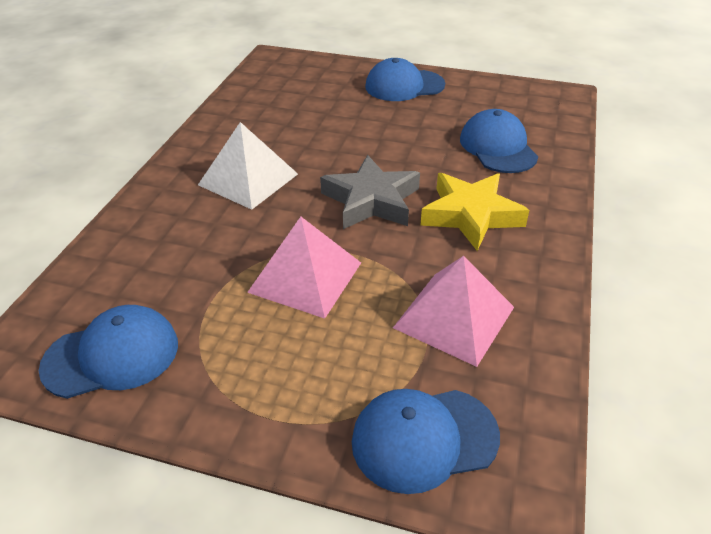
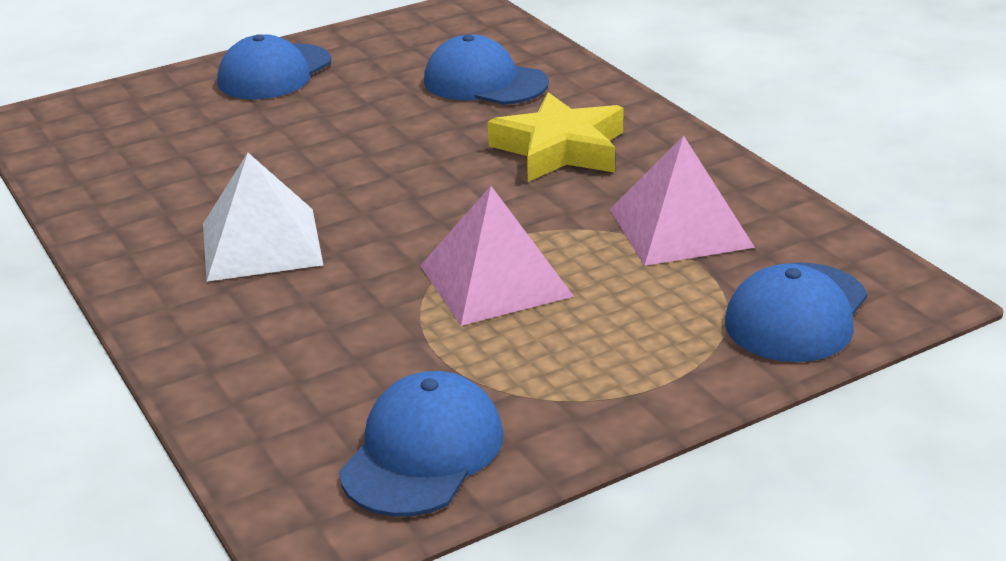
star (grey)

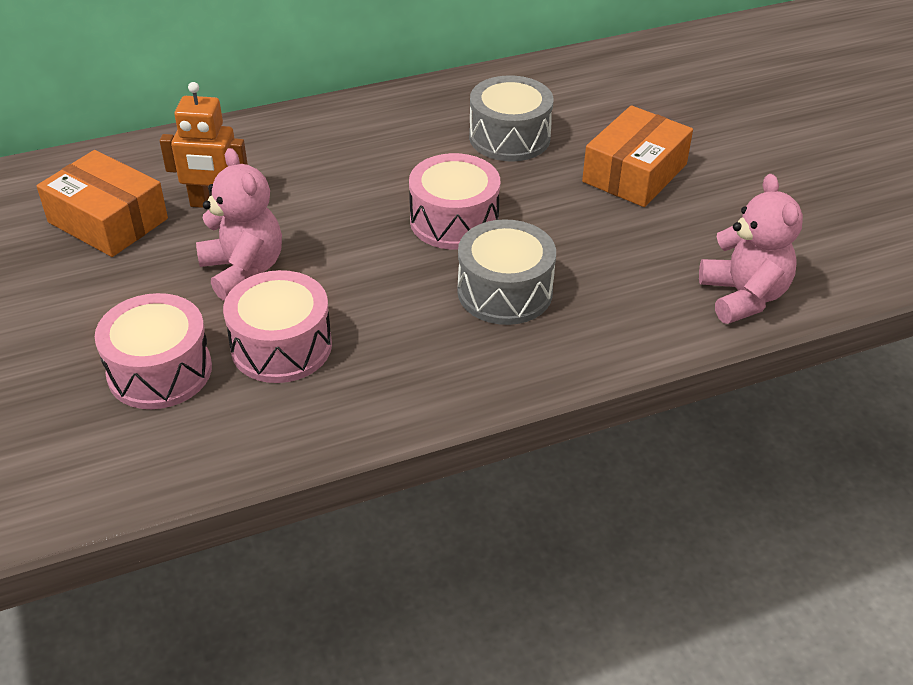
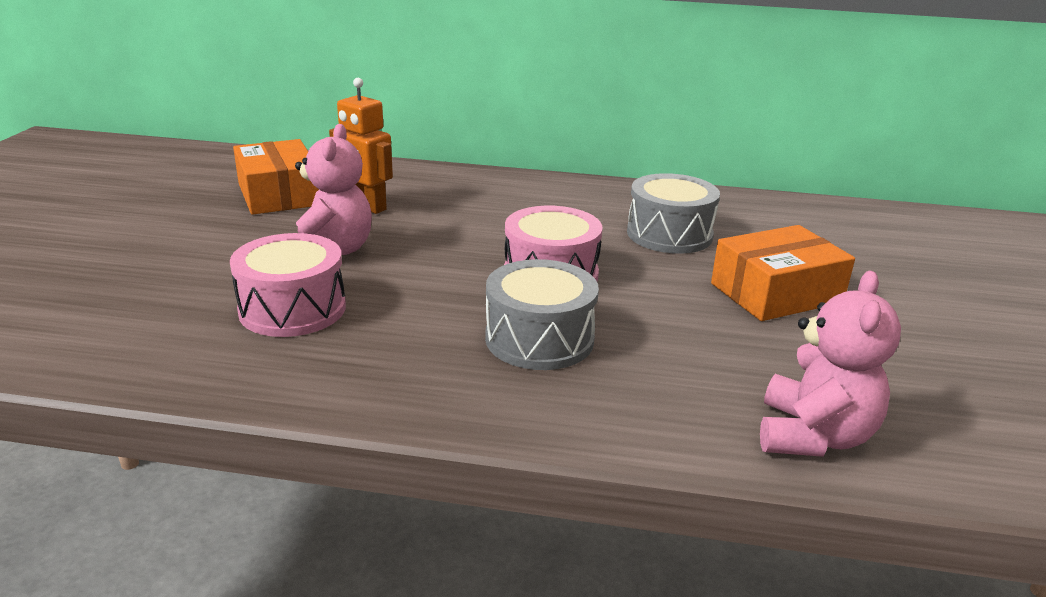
drum (pink) (no. 1 from left in the first image)

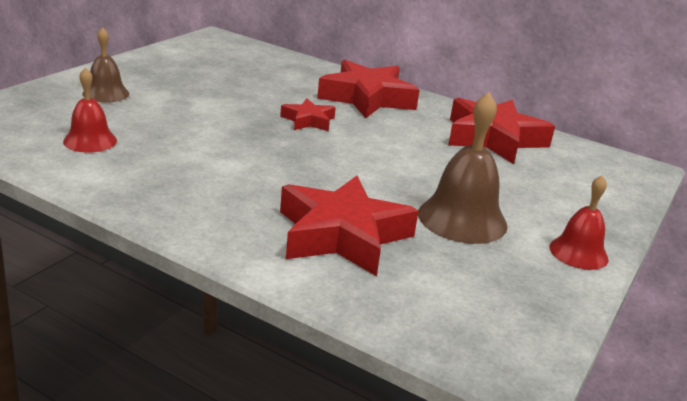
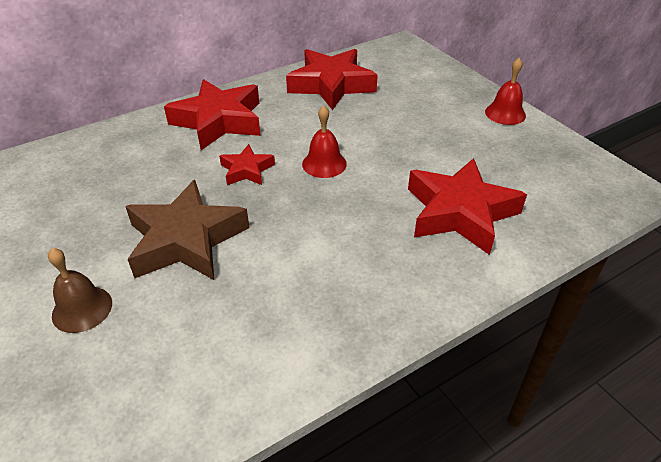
bell (red) (no. 1 from left)
bell (brown) (no. 2 from left in the first image)
star (brown)

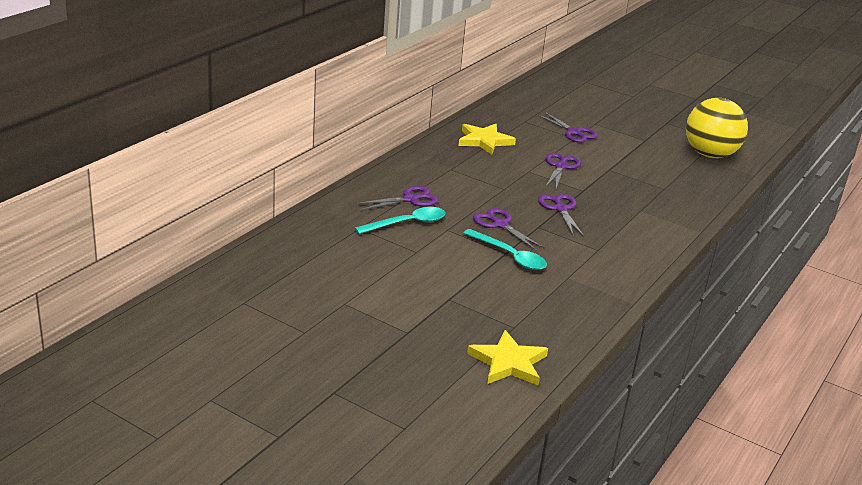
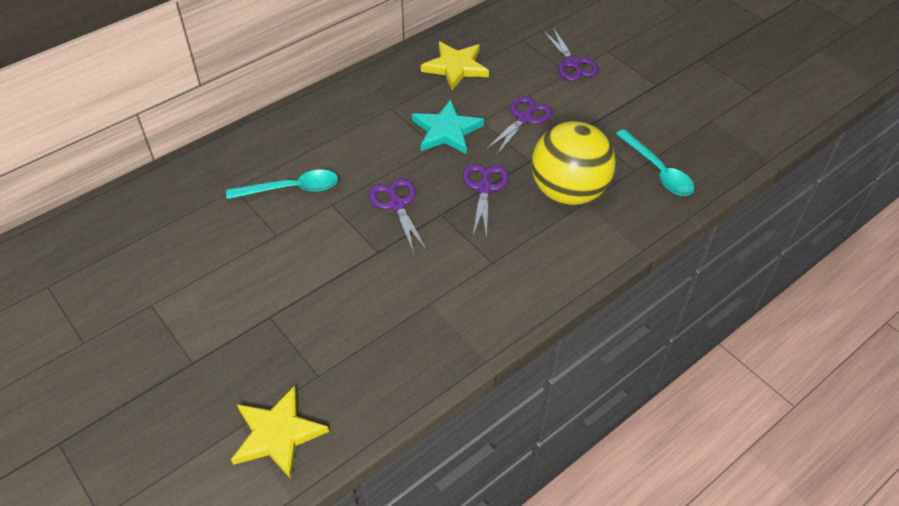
scissors (purple) (no. 1 from left in the first image)
spoon (turquoise) (no. 2 from left)
ball (yellow)
star (turquoise)

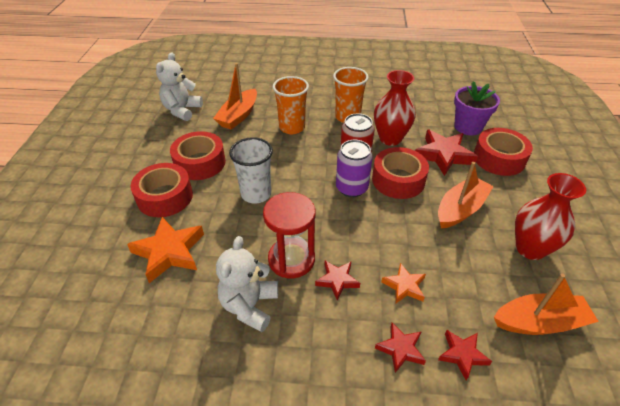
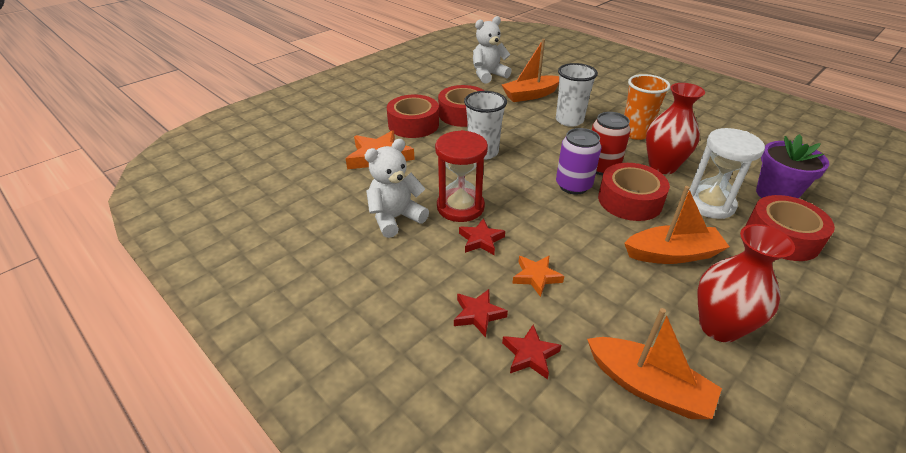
cup (white) (no. 2 from left)
hourglass (white)

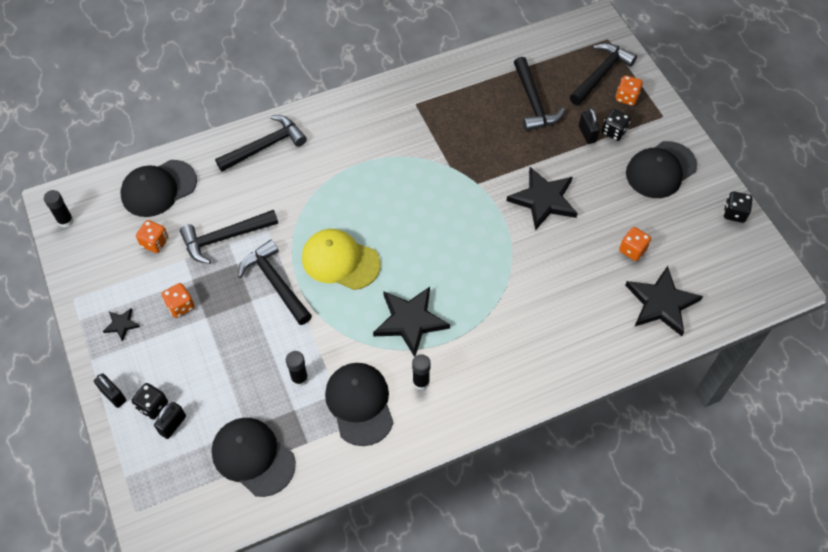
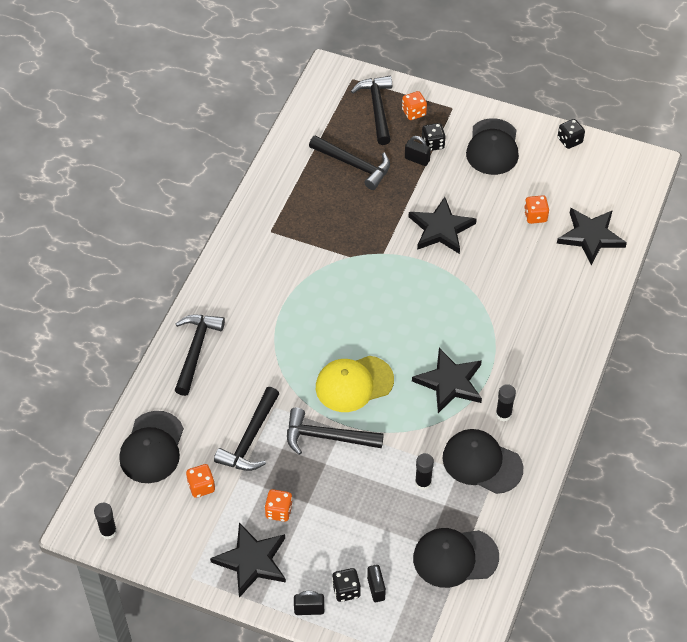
star (black) (no. 1 from left)

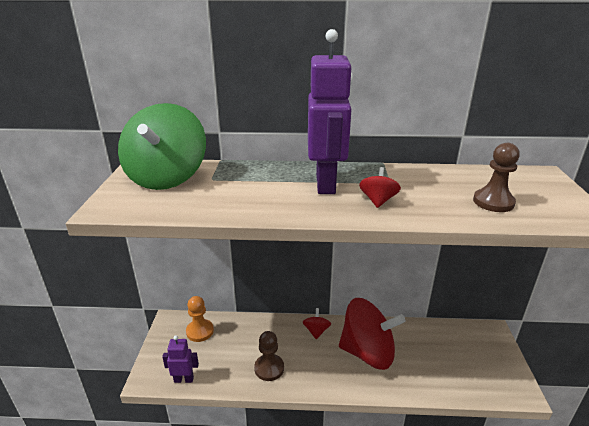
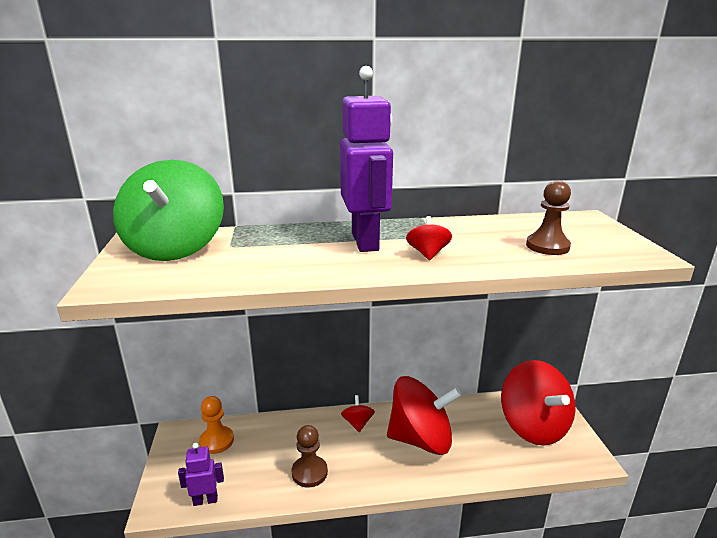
spinning top (red) (no. 4 from left)

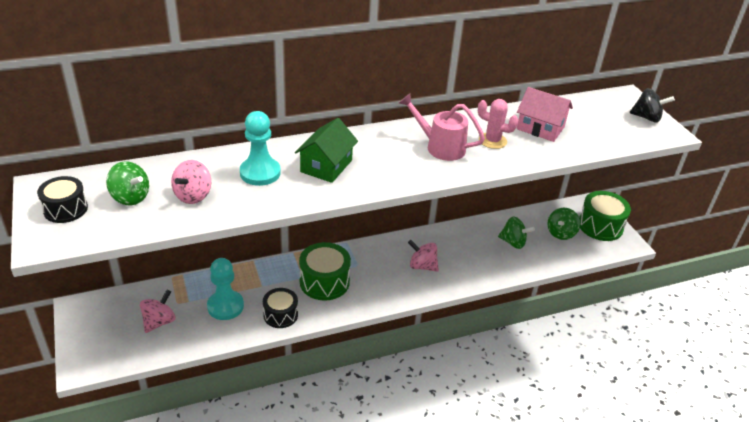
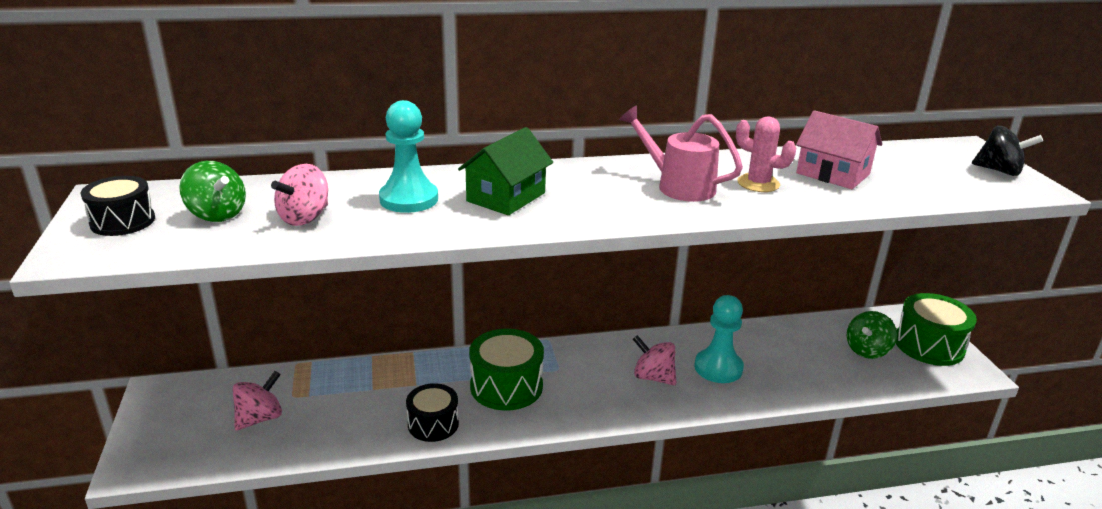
pawn (turquoise) (no. 2 from left)
spinning top (green) (no. 2 from left in the first image)

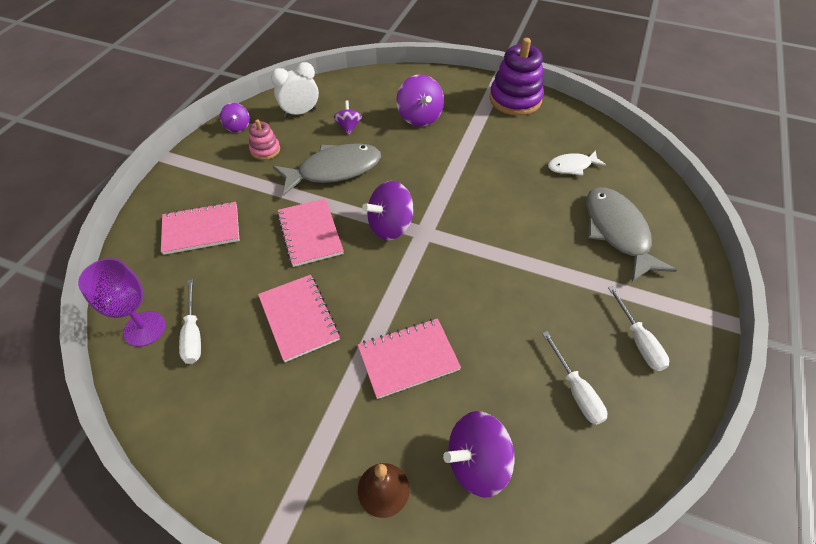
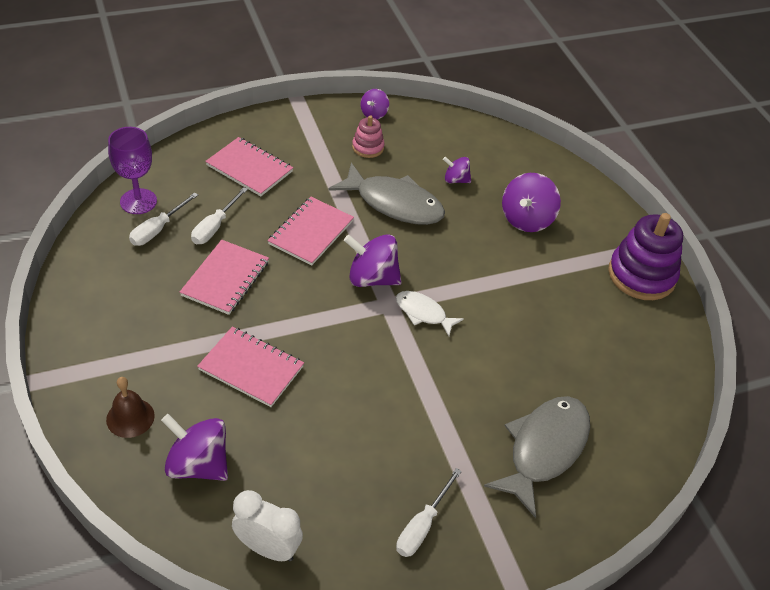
clock (white)
spinning top (purple) (no. 4 from left)
screwdriver (white) (no. 2 from left)
fish (white)

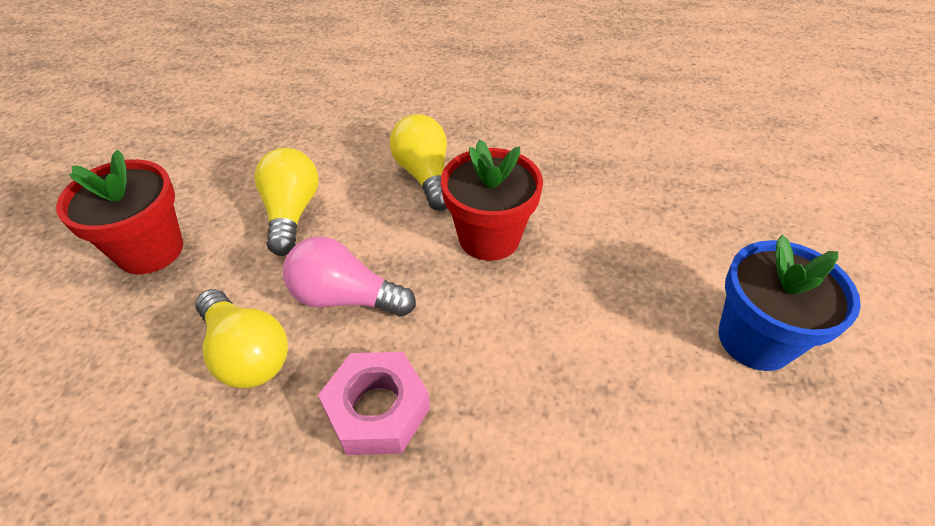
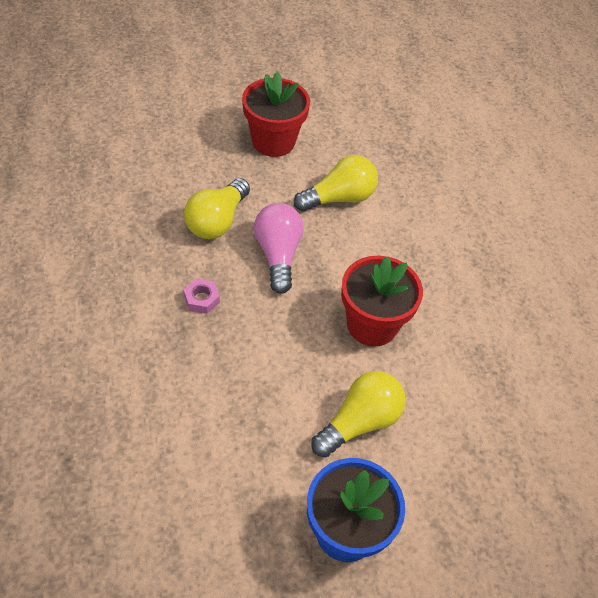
nut (pink)
light bulb (yellow) (no. 3 from left)

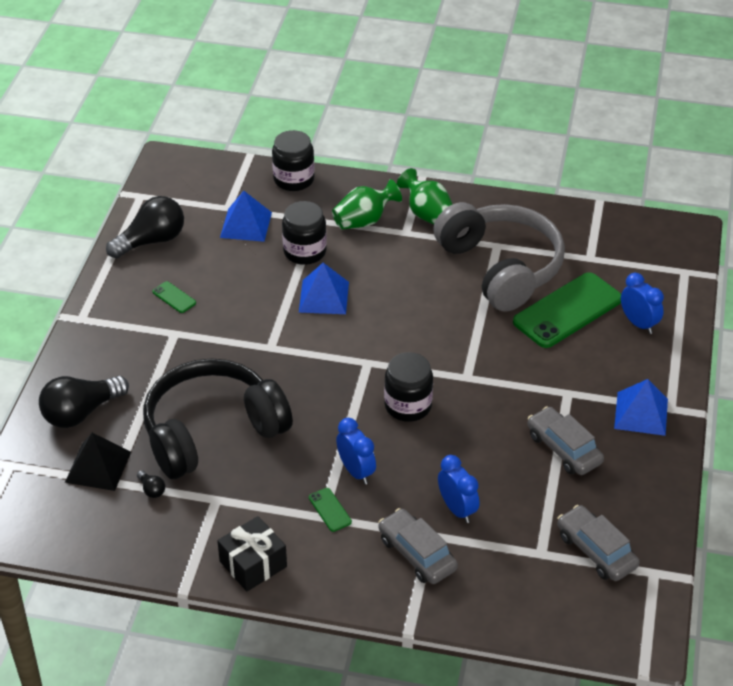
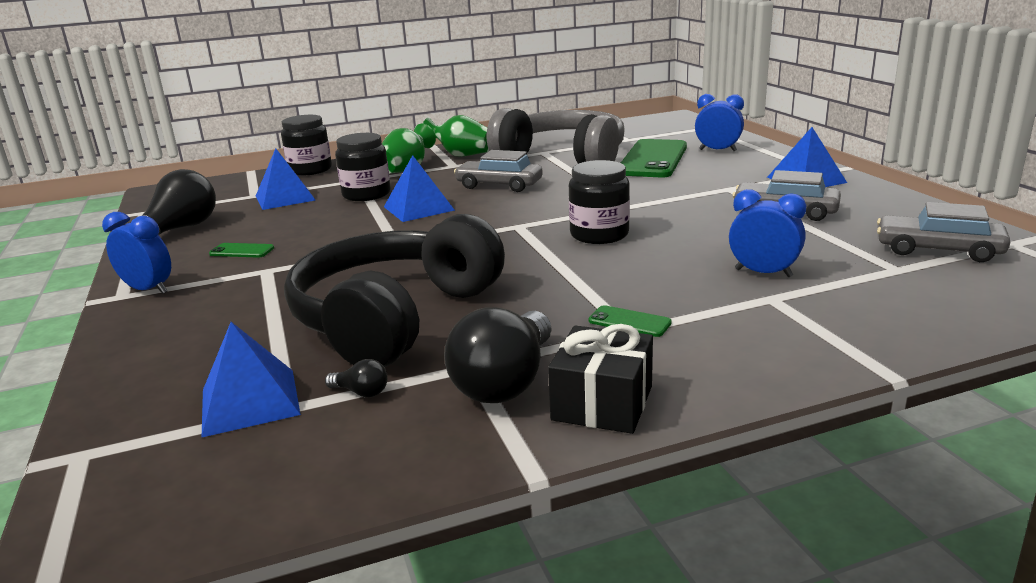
light bulb (black) (no. 3 from left)
pyramid (blue) (no. 1 from left)
clock (blue) (no. 1 from left)
car (grey) (no. 1 from left)

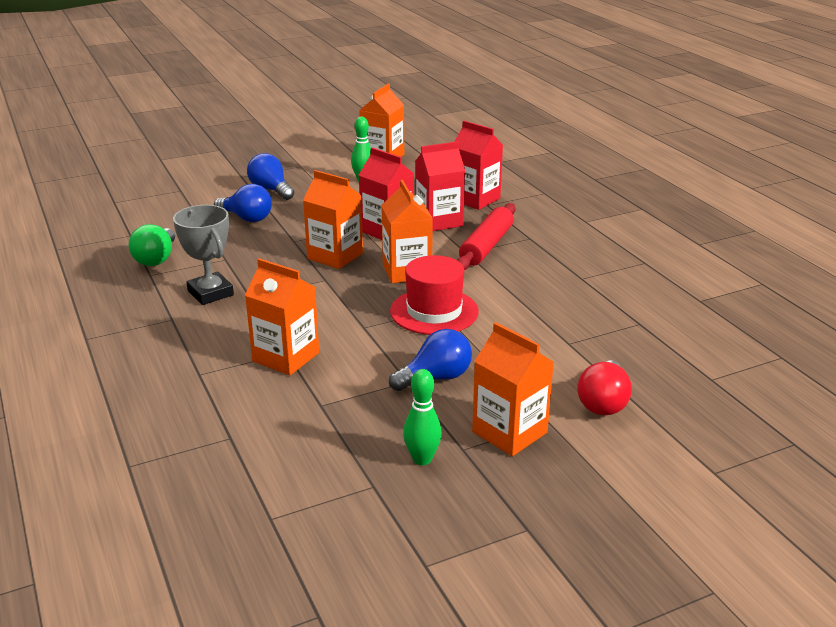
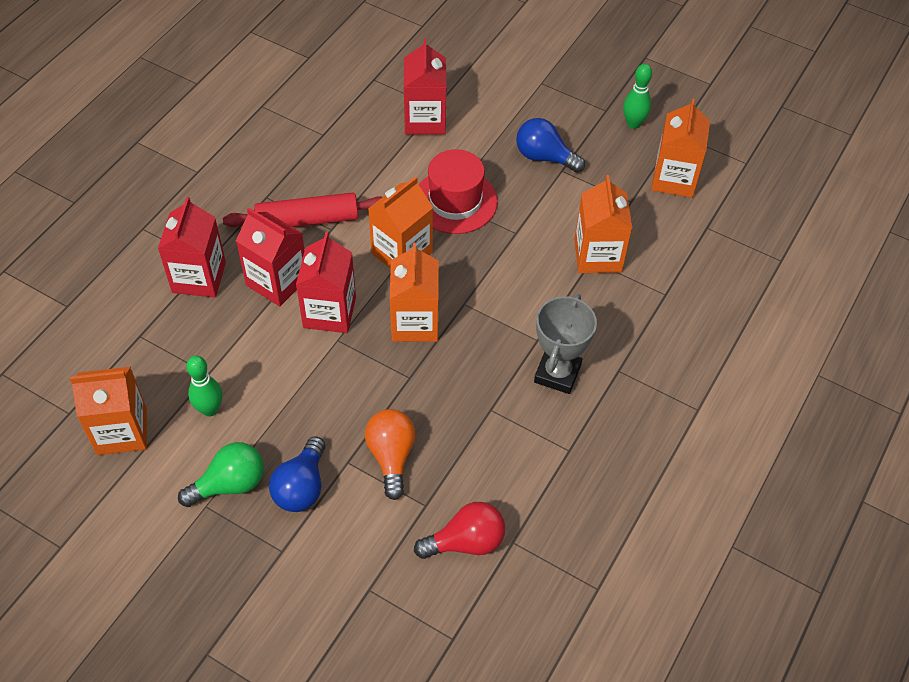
light bulb (green)
light bulb (orange)
carton (orange) (no. 5 from left)
light bulb (red)
carton (red) (no. 4 from left)

